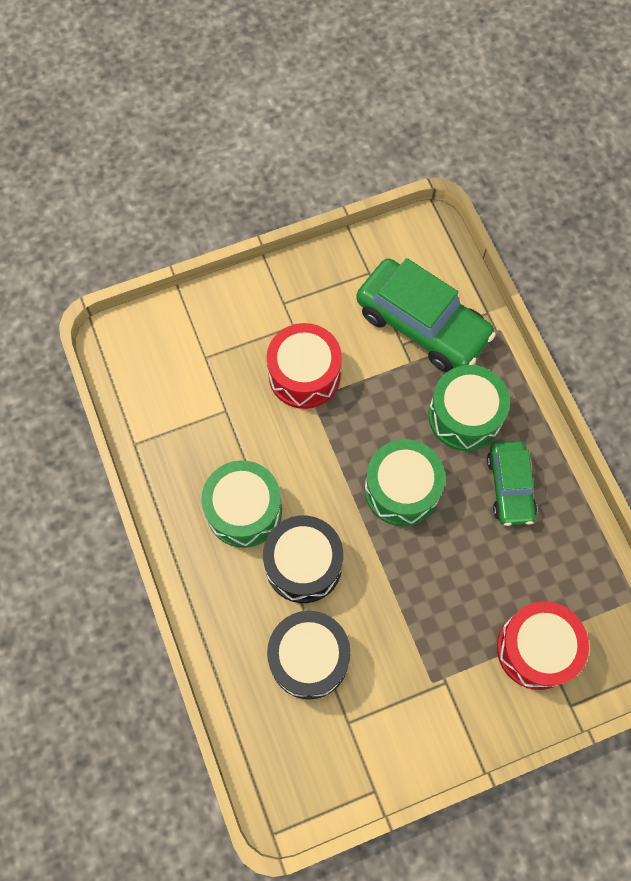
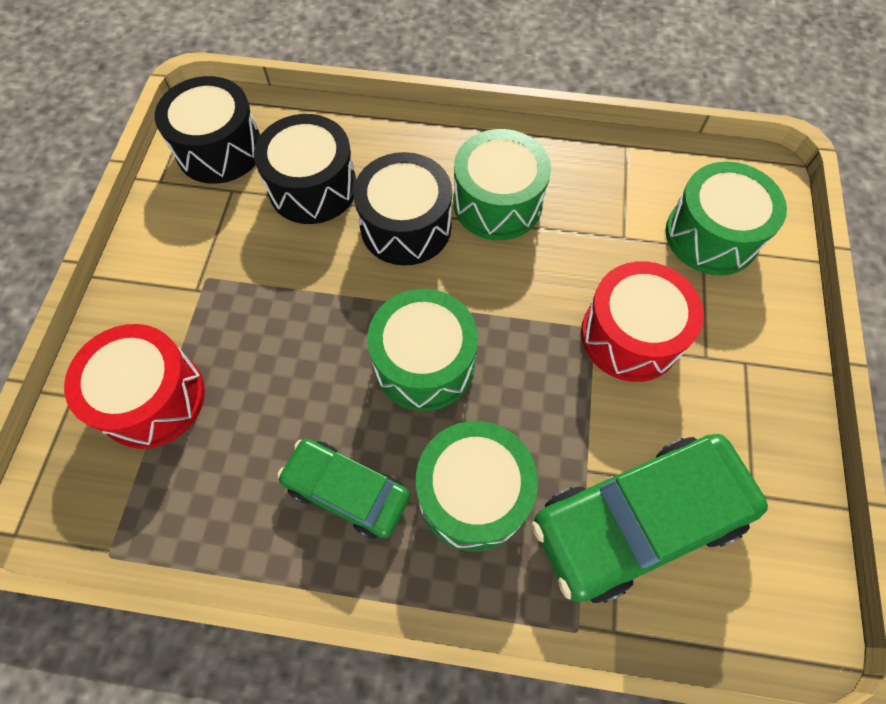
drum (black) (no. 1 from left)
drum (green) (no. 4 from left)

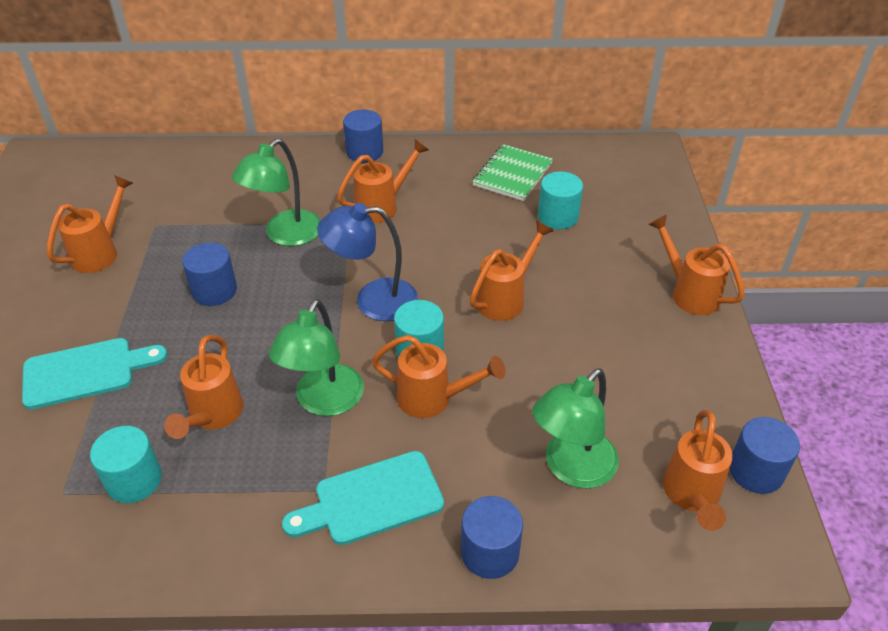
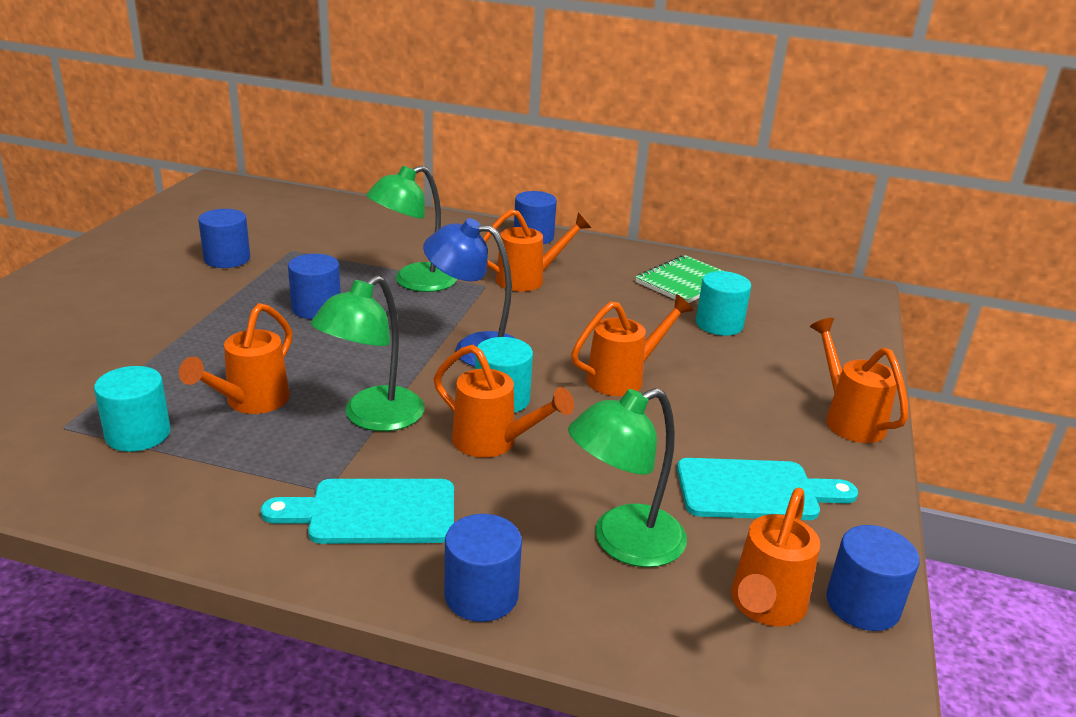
cutting board (turquoise) (no. 2 from left)
cylinder (blue) (no. 1 from left)

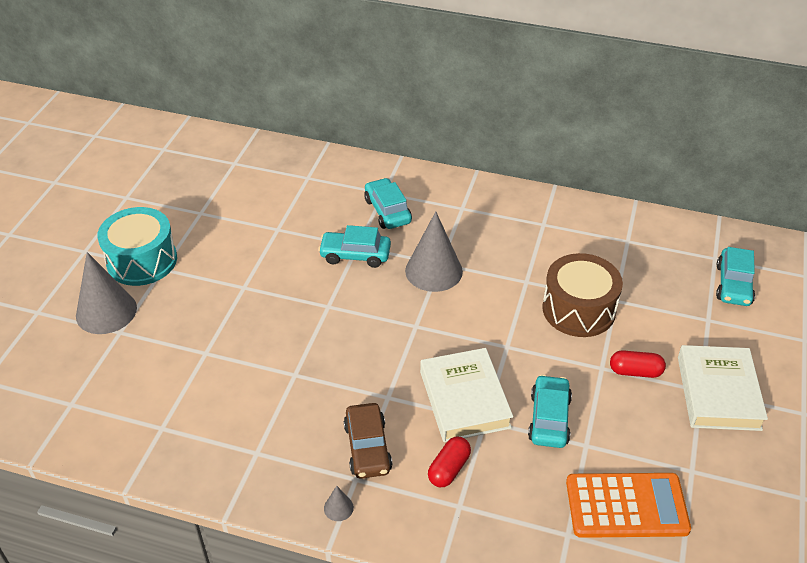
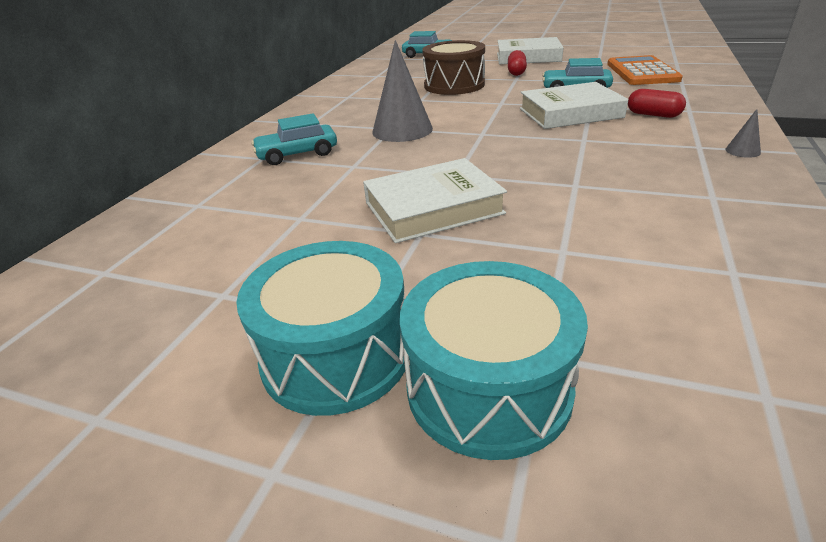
drum (turquoise) (no. 2 from left)
car (turquoise) (no. 1 from left in the first image)
car (brown)
book (white) (no. 1 from left)

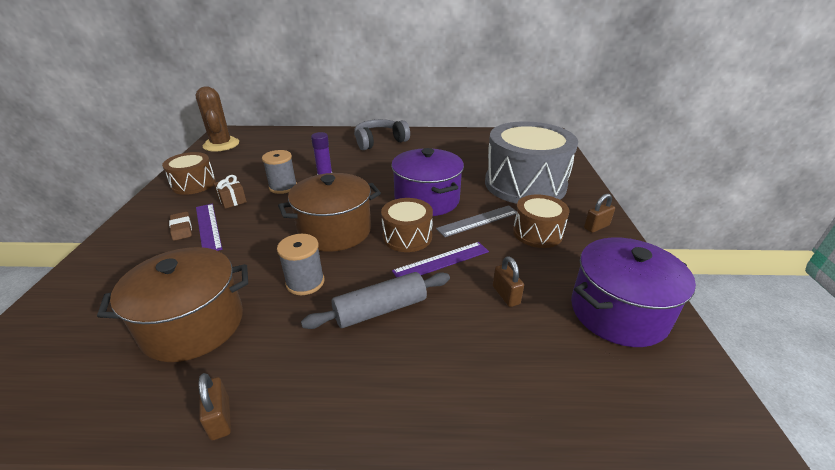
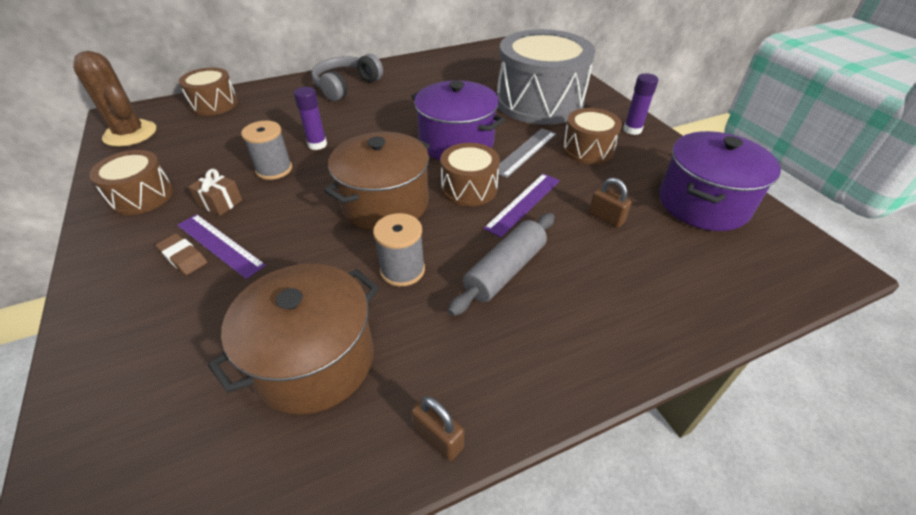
glue stick (purple) (no. 2 from left)
drum (brown) (no. 2 from left)

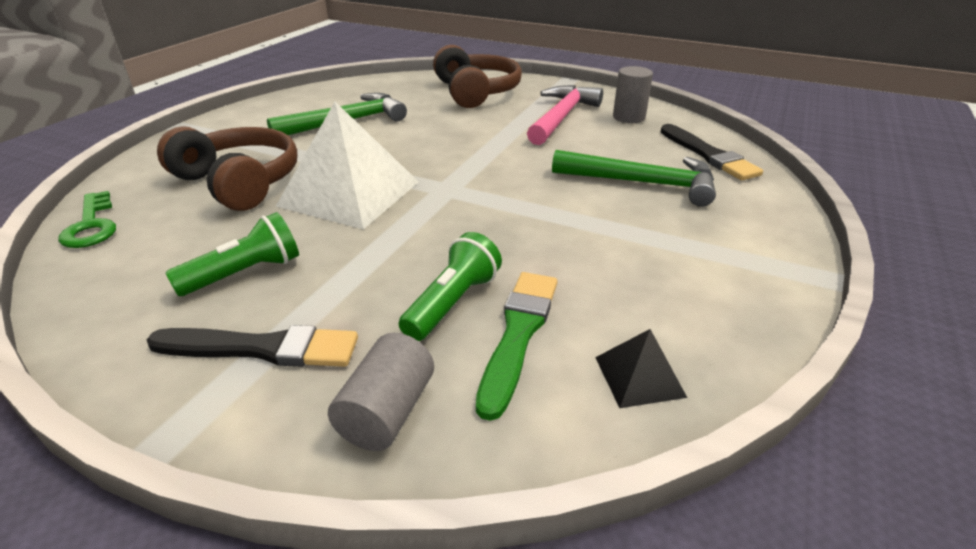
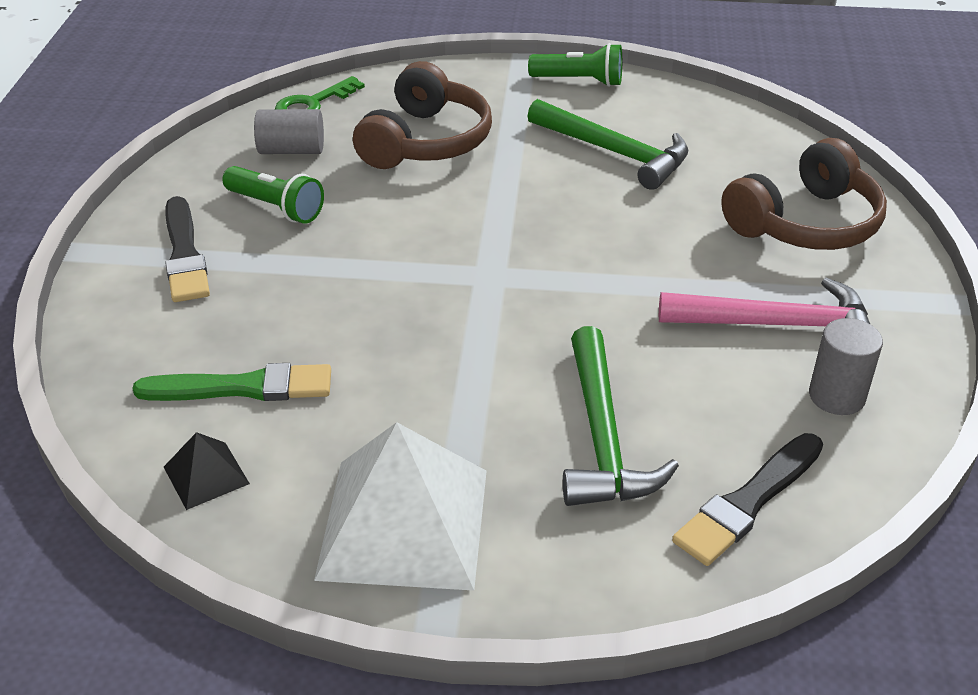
pyramid (white)
cylinder (grey) (no. 1 from left)
flashlight (green) (no. 2 from left)

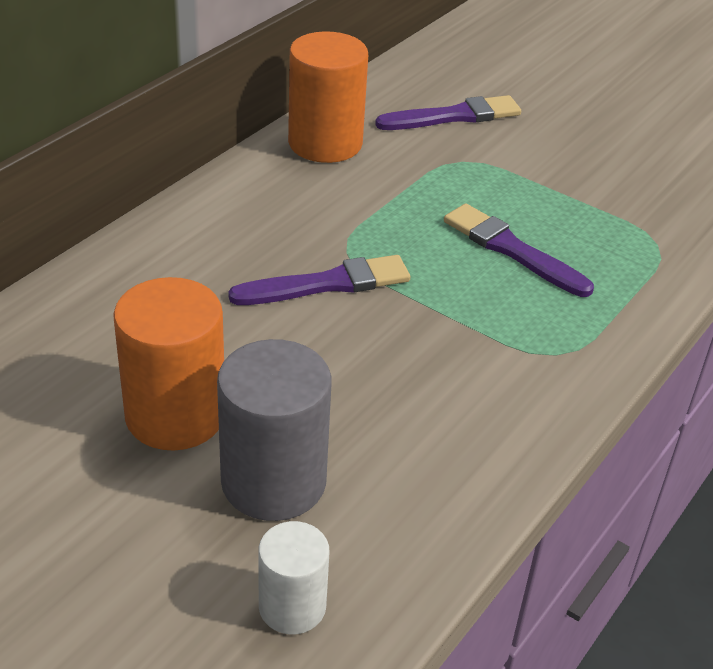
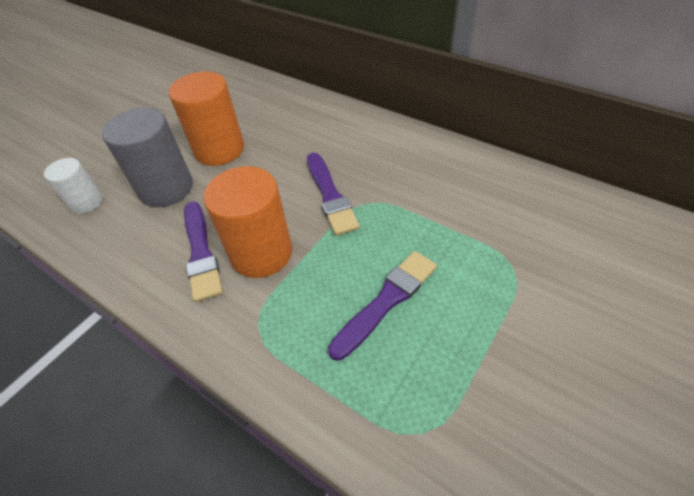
cylinder (orange) (no. 2 from left)
brush (purple) (no. 1 from left)

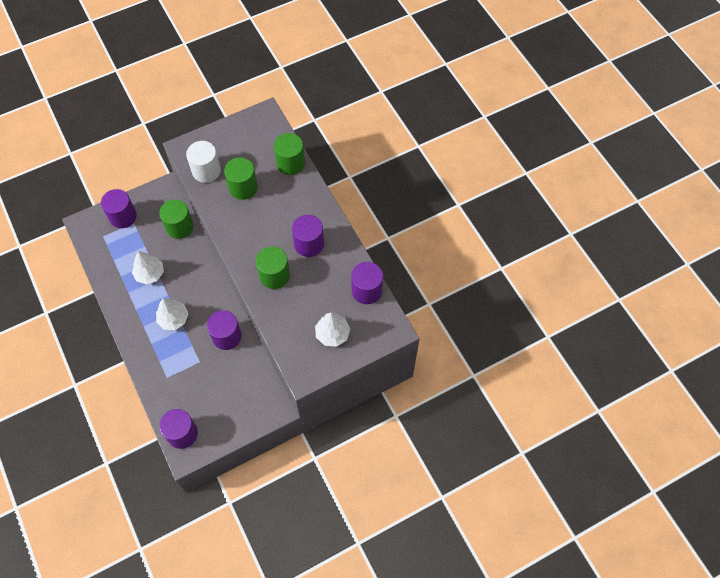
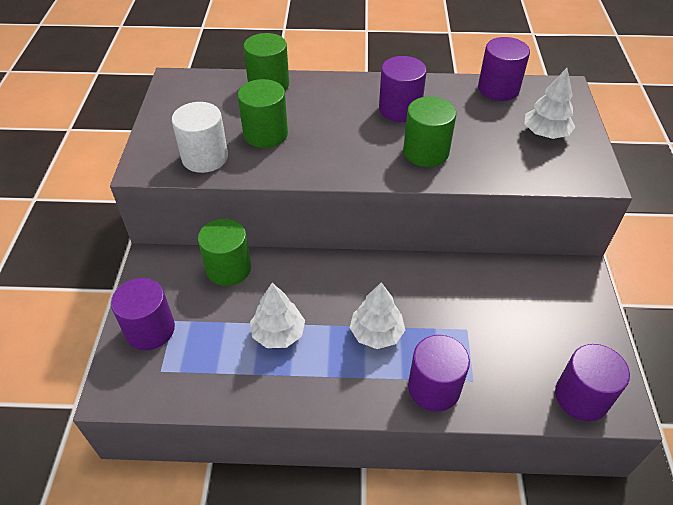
cylinder (purple) (no. 3 from left)

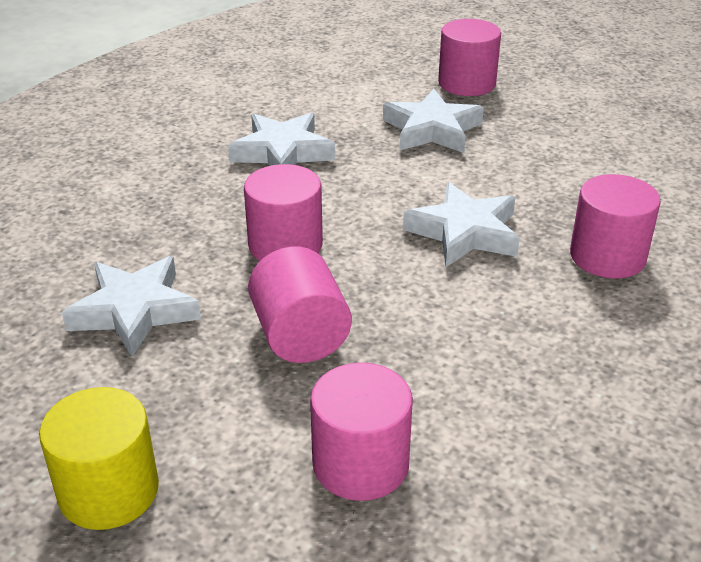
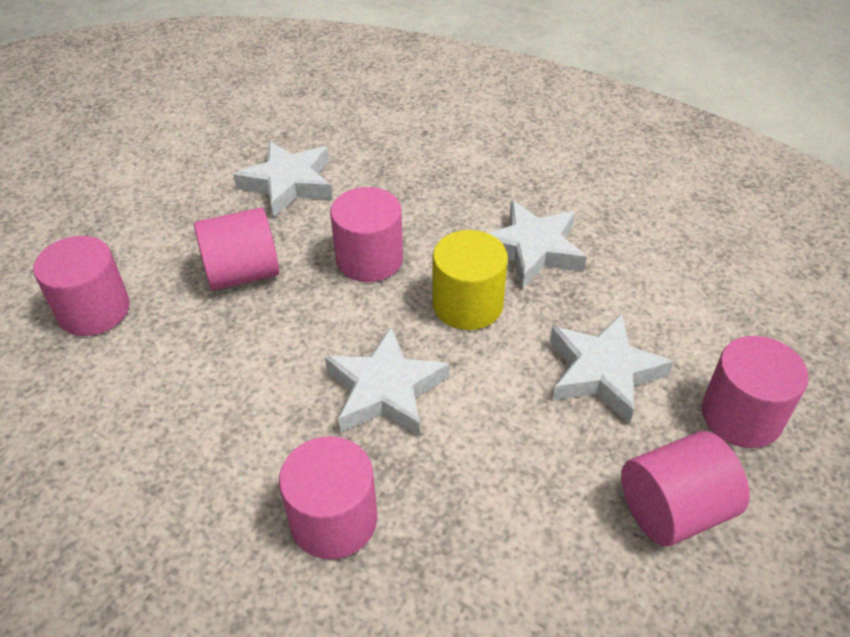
cylinder (yellow)
cylinder (pink) (no. 5 from left)

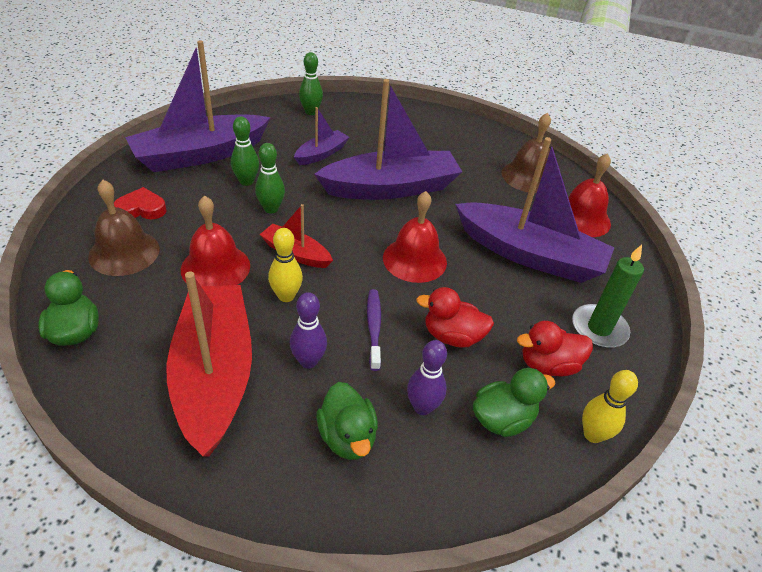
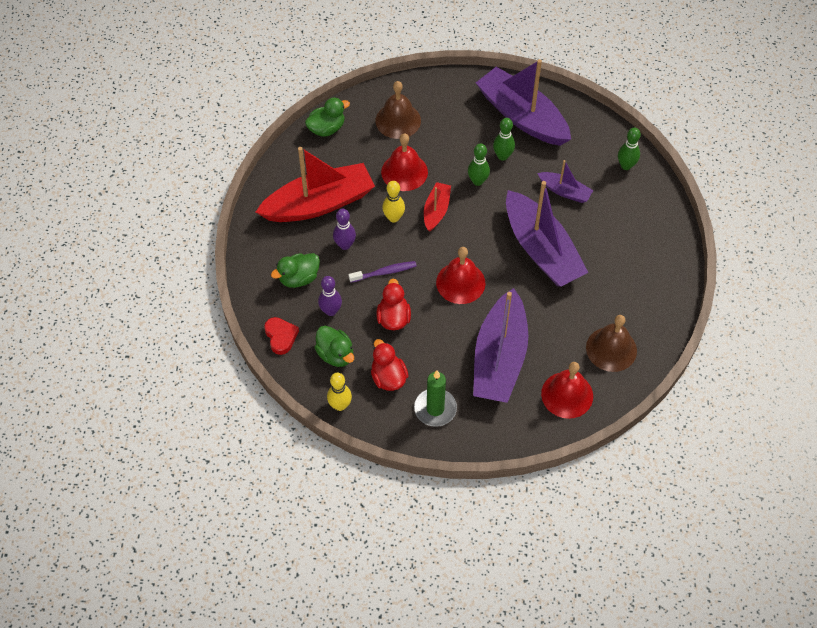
heart (red)

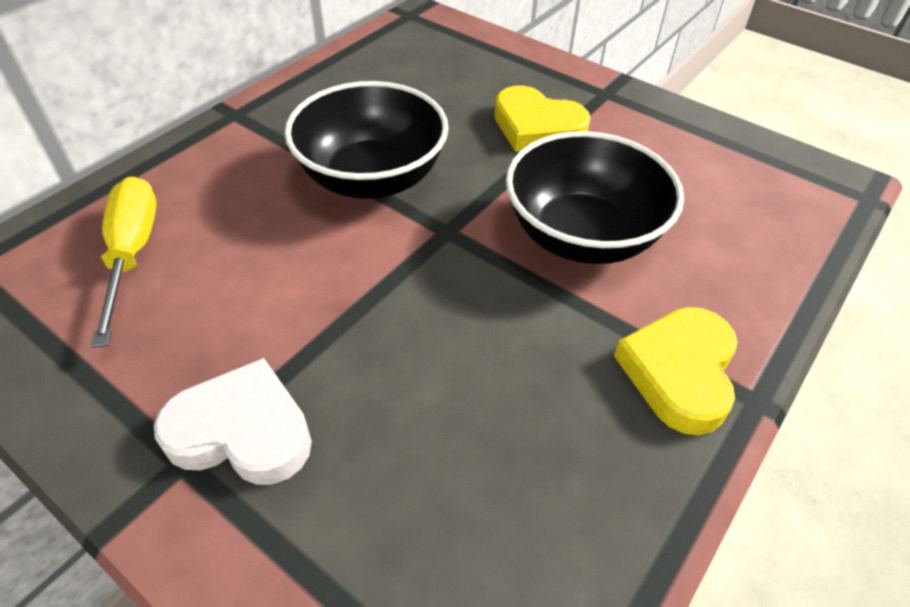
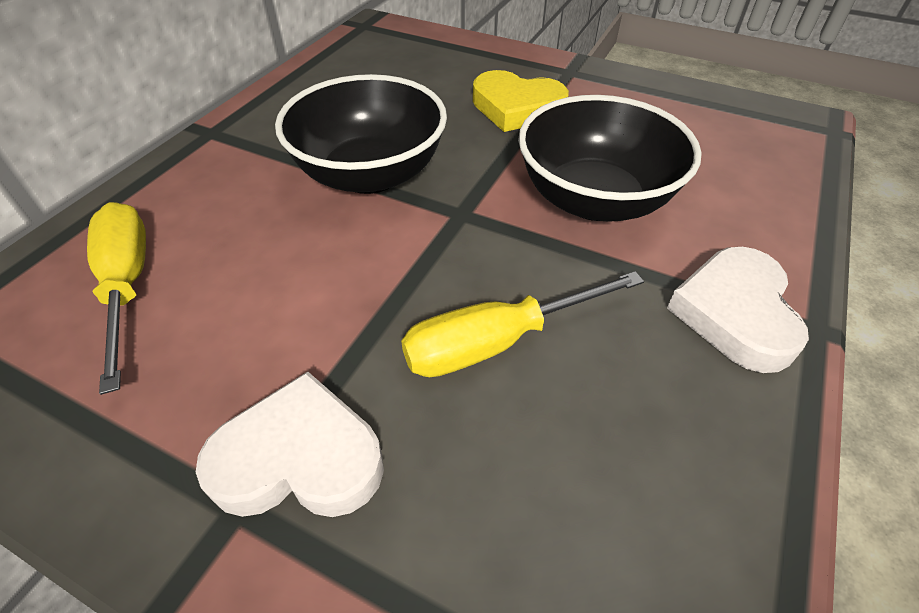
heart (white) (no. 2 from left)
screwdriver (yellow) (no. 2 from left)

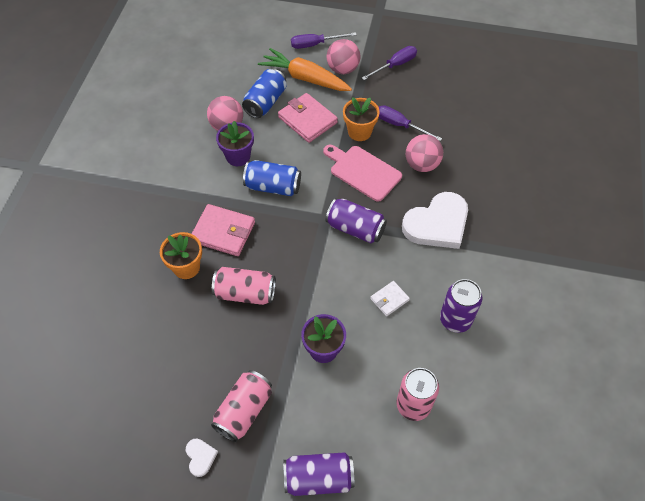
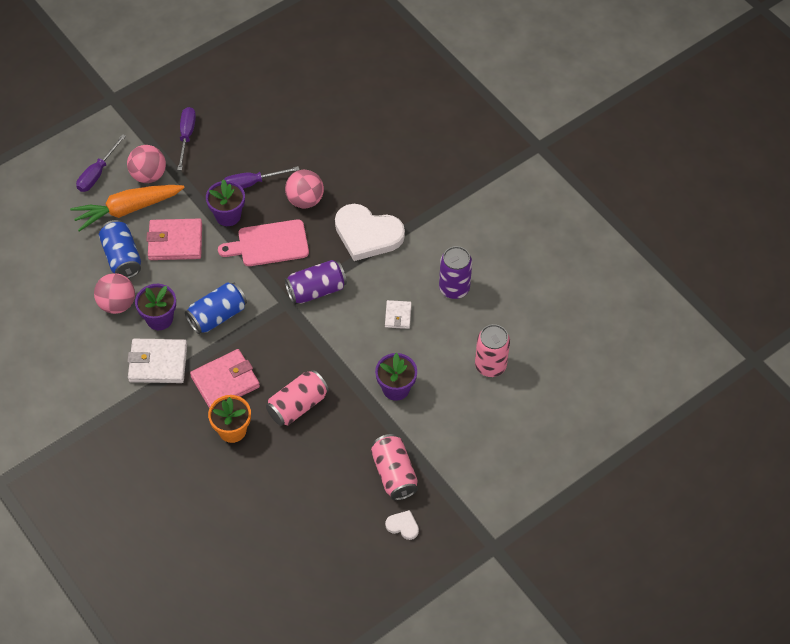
can (purple) (no. 1 from left in the first image)
flower pot (purple) (no. 2 from left)
heart (white) (no. 1 from left)
wallet (white) (no. 1 from left)

